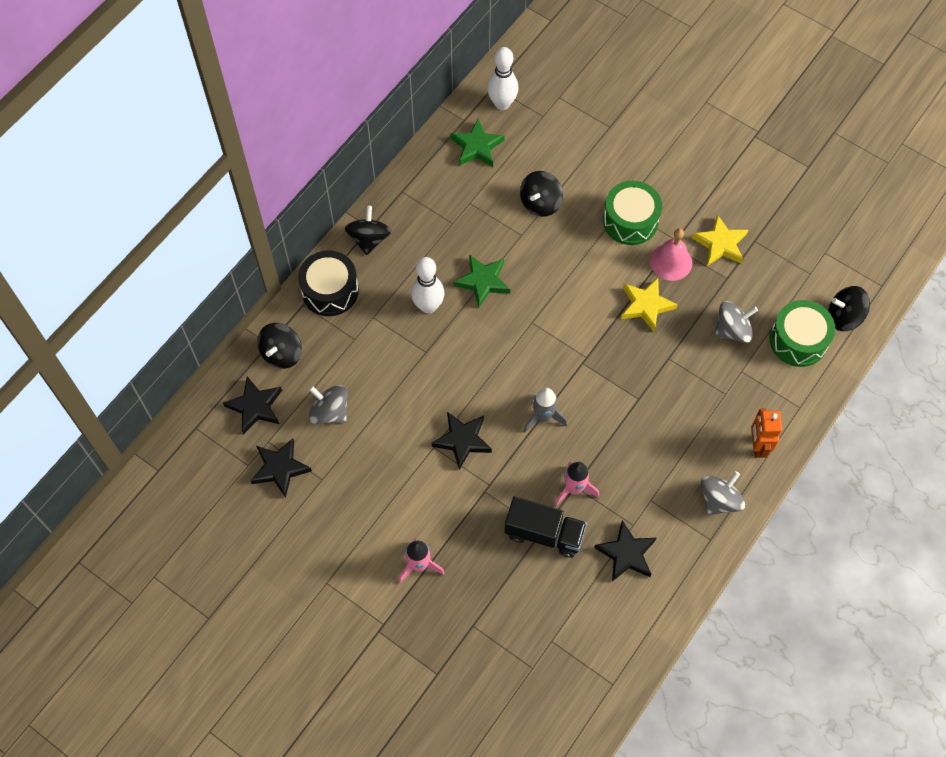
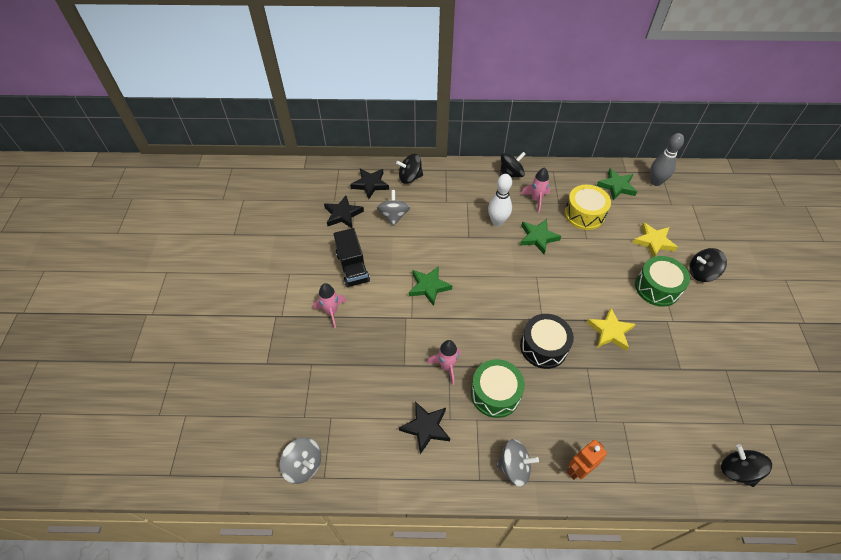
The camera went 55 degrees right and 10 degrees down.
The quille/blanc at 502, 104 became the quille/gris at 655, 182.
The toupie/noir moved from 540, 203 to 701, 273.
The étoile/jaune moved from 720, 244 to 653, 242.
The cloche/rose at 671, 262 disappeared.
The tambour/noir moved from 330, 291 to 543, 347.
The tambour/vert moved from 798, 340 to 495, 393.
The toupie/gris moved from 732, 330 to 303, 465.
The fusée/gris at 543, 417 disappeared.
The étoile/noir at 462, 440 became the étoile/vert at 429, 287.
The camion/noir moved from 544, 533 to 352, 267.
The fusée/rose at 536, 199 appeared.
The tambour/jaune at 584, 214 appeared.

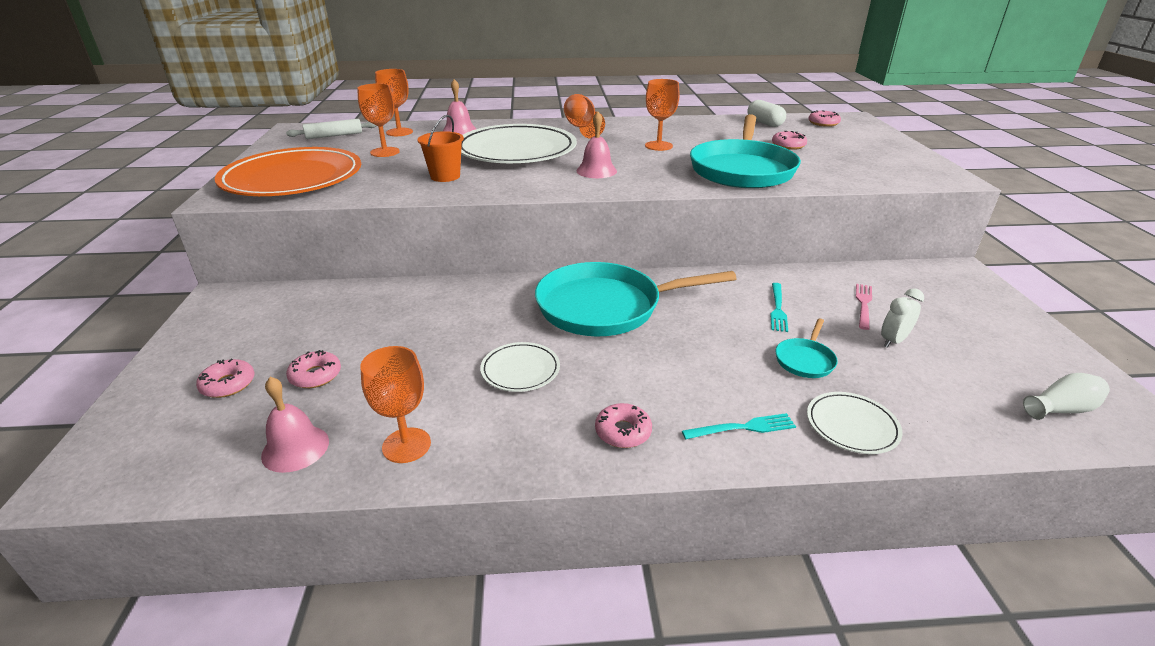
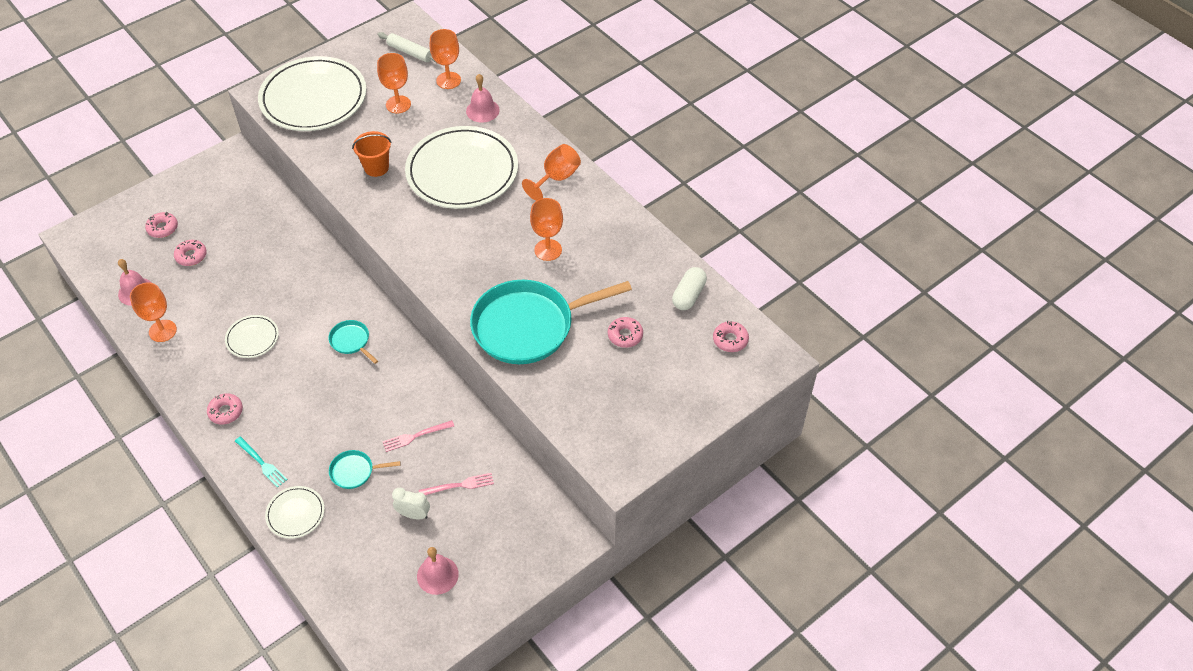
The camera went 55 degrees right and 20 degrees up.
The cloche/rose moved from 596, 171 to 437, 575.
The assiette/orange at 293, 179 became the assiette/blanc at 313, 98.
The poêle/turquoise at 605, 307 changed to 0.42 times the size.
The fourchette/turquoise at 778, 309 became the fourchette/rose at 415, 436.
The vase/blanc at 1061, 409 disappeared.

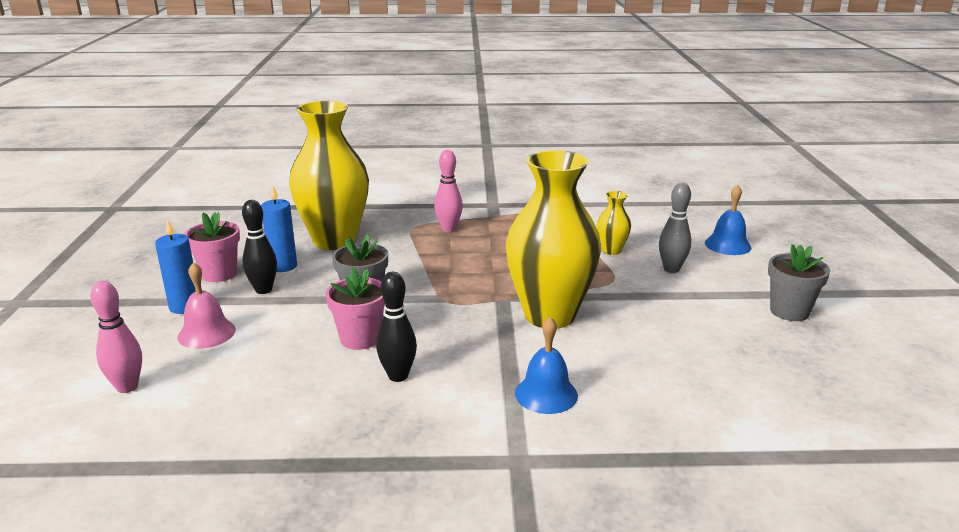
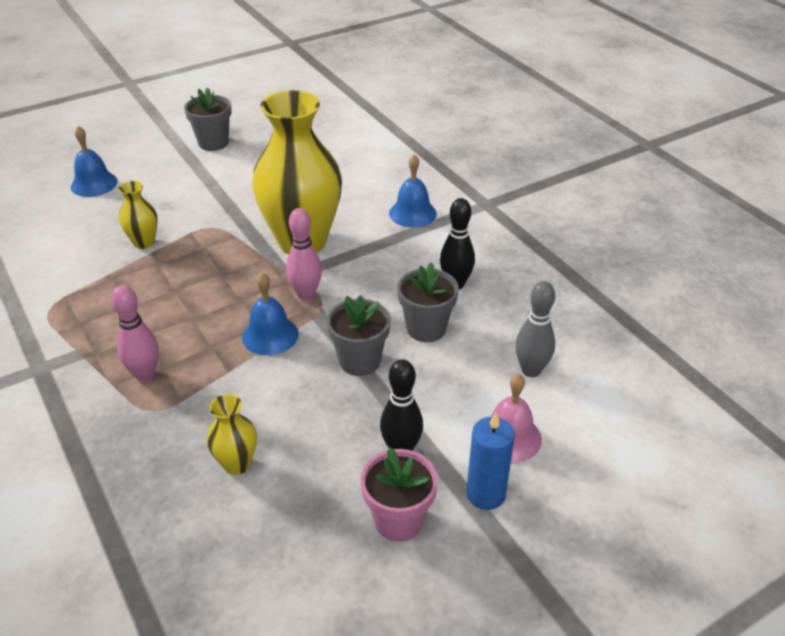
The camera went 120 degrees left and 15 degrees up.
The vase/jaune at 334, 240 changed to 0.43 times the size.
The quille/gris moved from 671, 269 to 531, 370.
The bougie/bleu at 283, 266 disappeared.
The pot de fleurs/rose at 360, 339 became the pot de fleurs/gris at 426, 328.
The quille/rose moved from 127, 387 to 306, 294.
The cloche/bleu at 270, 335 appeared.

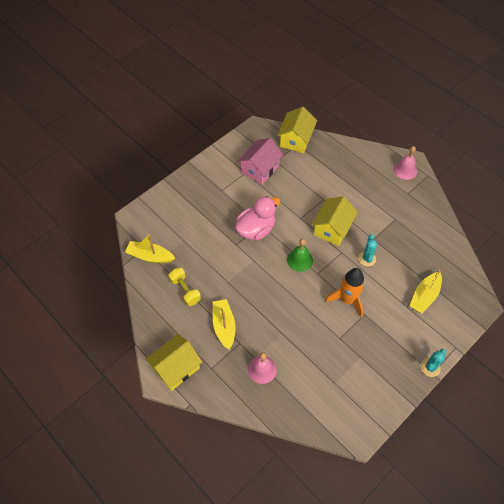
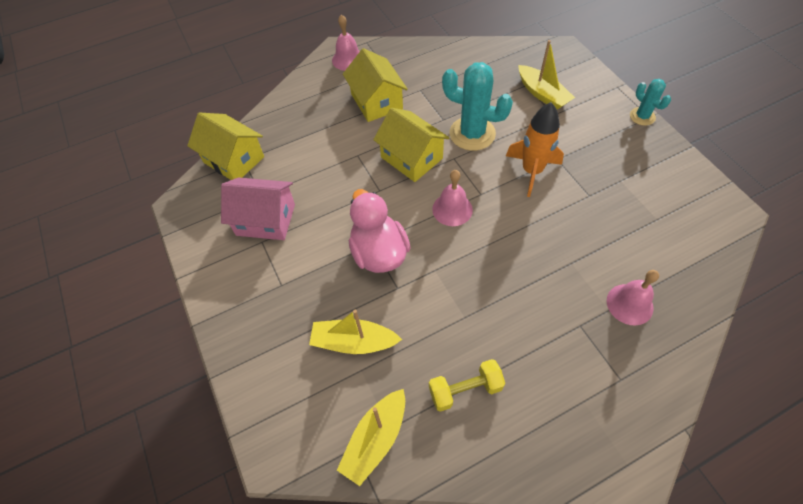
The camera went 70 degrees left and 0 degrees up.
The maison/rose at 260, 169 turned 45 degrees counterclockwise.
The cactus/turquoise at 367, 258 changed to 1.82 times the size.
The cloche/vert at 300, 260 became the cloche/rose at 452, 209.
The bateau/jaune moved from 224, 326 to 354, 342.
The maison/jaune moved from 176, 368 to 376, 101.

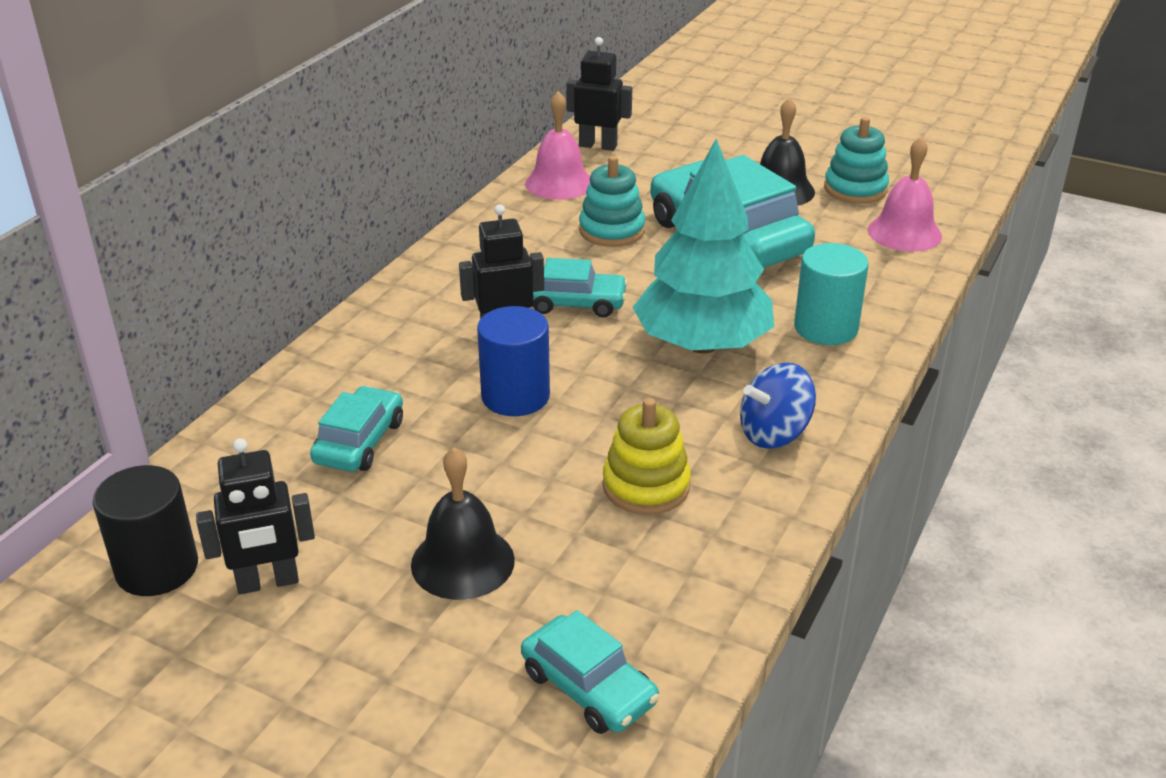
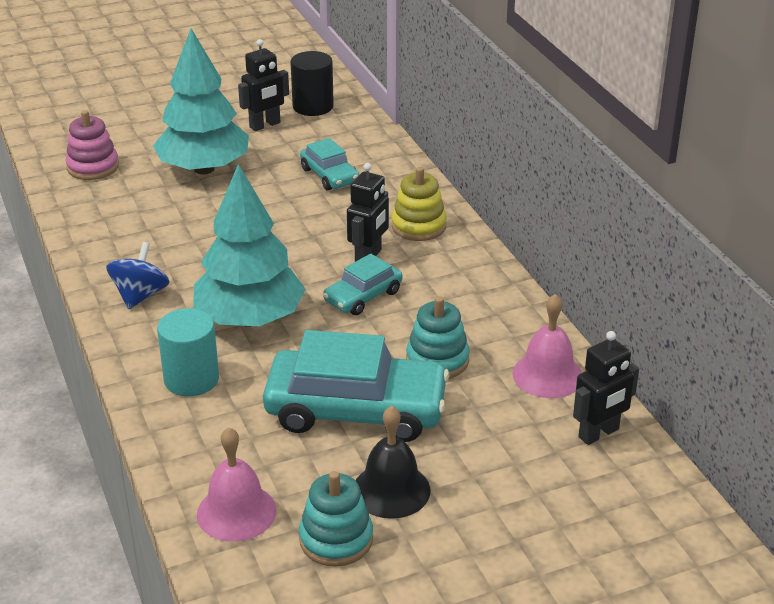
The camera went 130 degrees right and 0 degrees up.
The cylindre/bleu at 515, 396 disappeared.
The jouet à empiler/jaune moved from 646, 486 to 418, 226.
The robot/noir at 268, 582 turned 150 degrees counterclockwise.
The cloche/noir at 462, 562 was replaced by the arbre/turquoise at 204, 169.
The voiture/turquoise at 589, 687 was replaced by the jouet à empiler/rose at 93, 167.

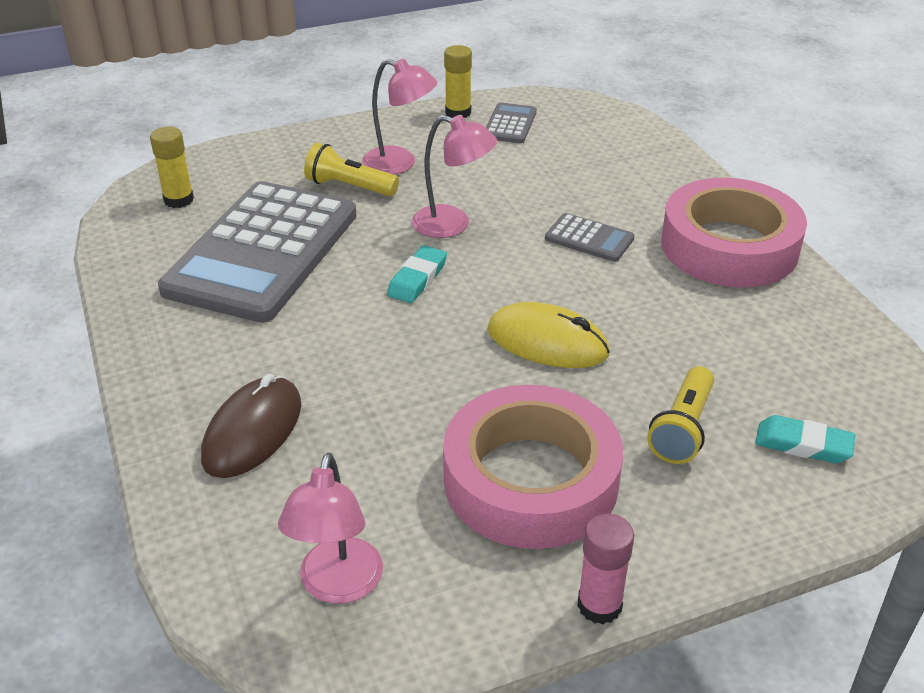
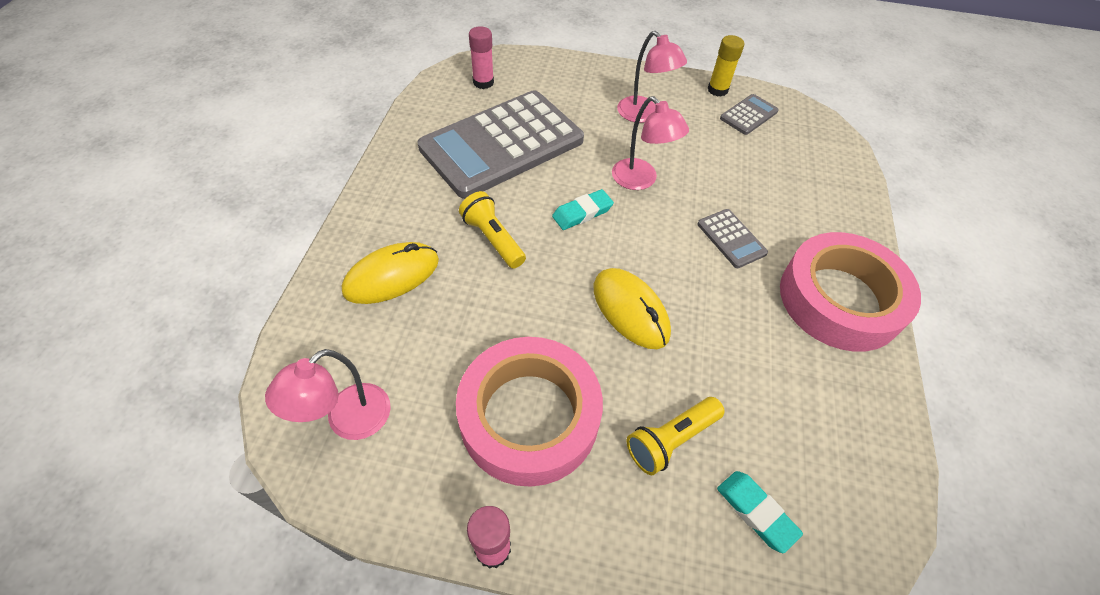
The camera went 30 degrees right and 15 degrees up.
The bâton de colle/jaune at 179, 200 became the bâton de colle/rose at 483, 82.
The lampe de poche/jaune moved from 349, 187 to 493, 239.
The souris/marron at 252, 431 became the souris/jaune at 391, 276.

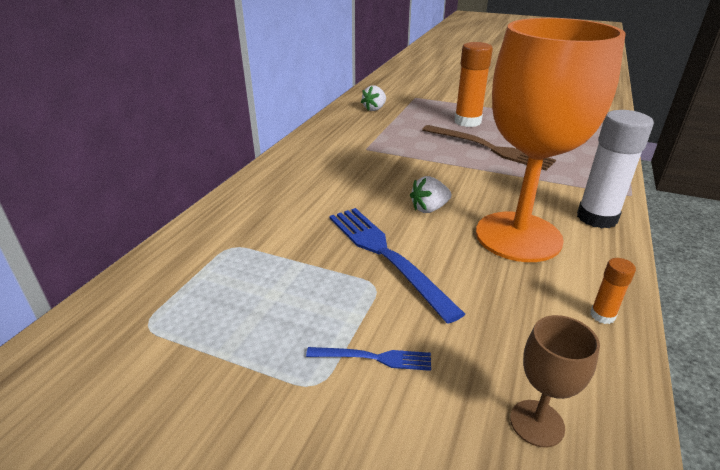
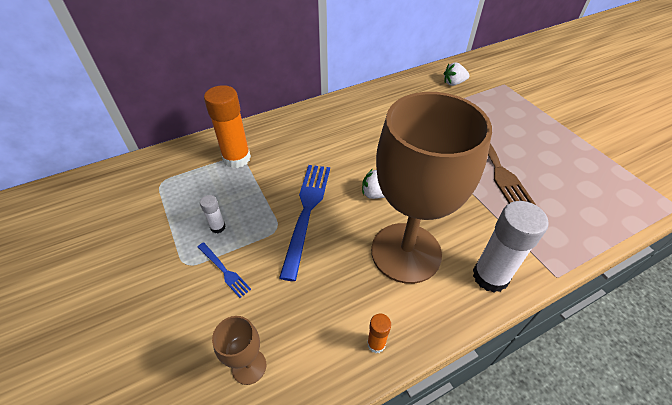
The camera went 40 degrees right and 15 degrees up.
The verre à pied/orange at 518, 236 became the verre à pied/marron at 406, 252.
The bâton de colle/orange moved from 467, 122 to 237, 158.
The bâton de colle/blanc at 218, 227 appeared.

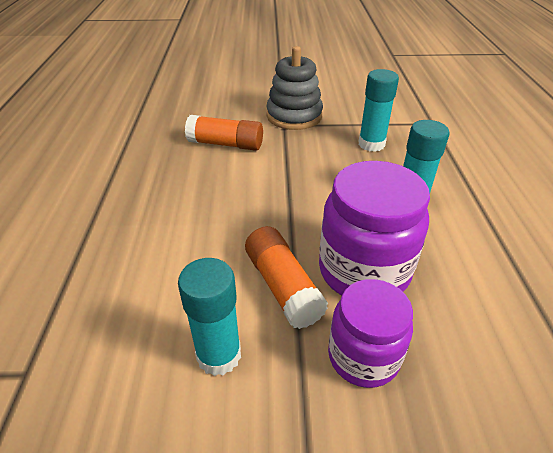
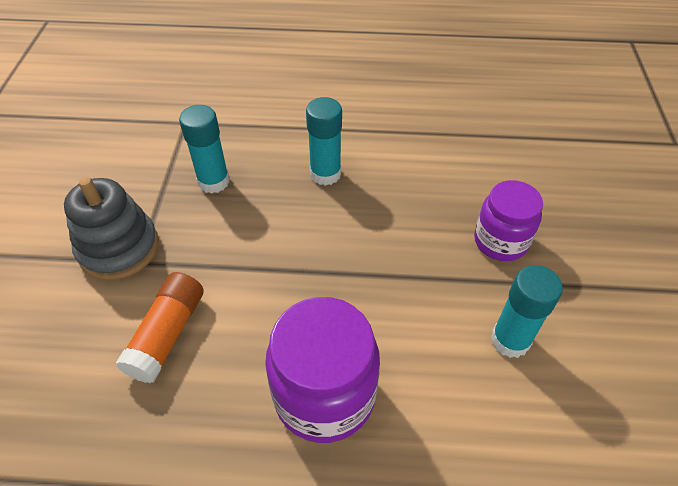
The camera went 85 degrees left and 10 degrees up.
The bocal/violet moved from 363, 271 to 324, 395.
The bâton de colle/orange at 282, 286 disappeared.

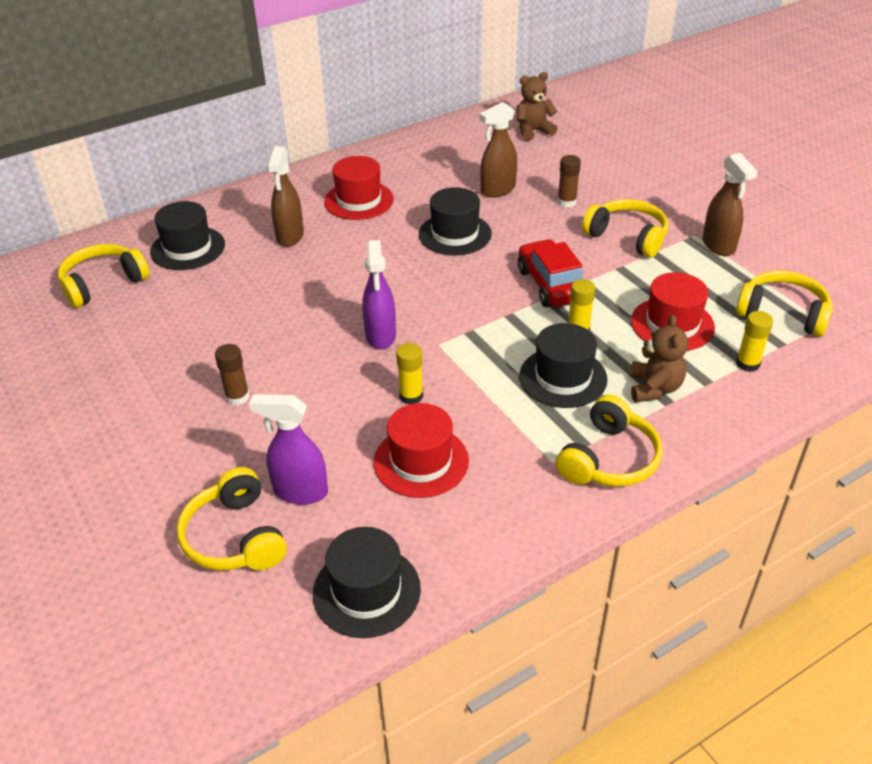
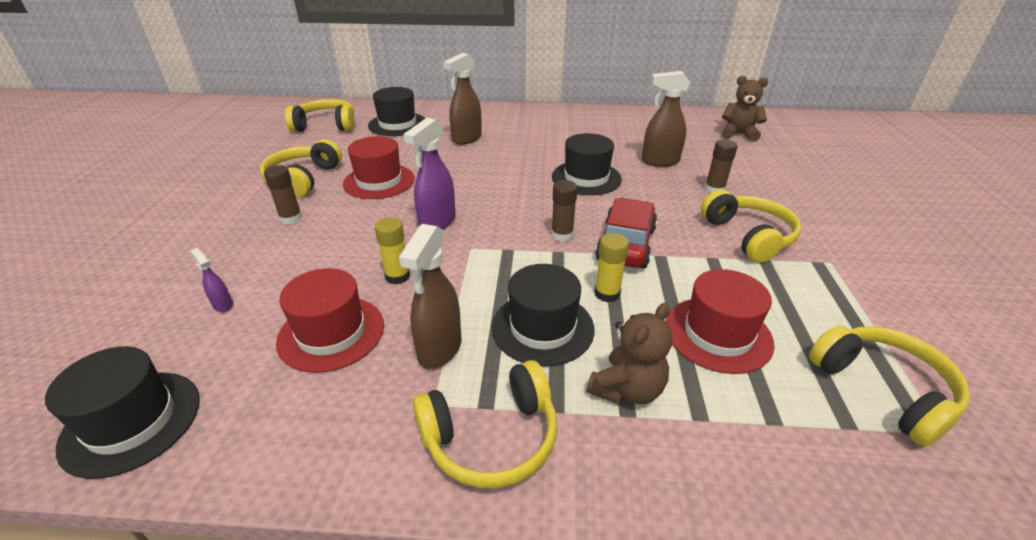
The camera went 35 degrees right and 5 degrees down.
The vaporisateur/marron moved from 718, 246 to 439, 349.
The chapeau/rouge moved from 359, 200 to 379, 181.
The bâton de colle/jaune at 747, 364 disappeared.
The vaporisateur/violet at 300, 492 changed to 0.49 times the size.
The casque audio/jaune moved from 235, 537 to 303, 179.
The bâton de colle/marron at 562, 235 appeared.

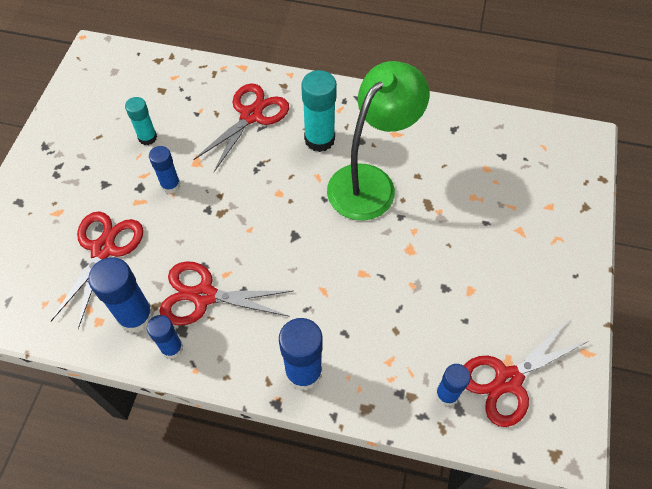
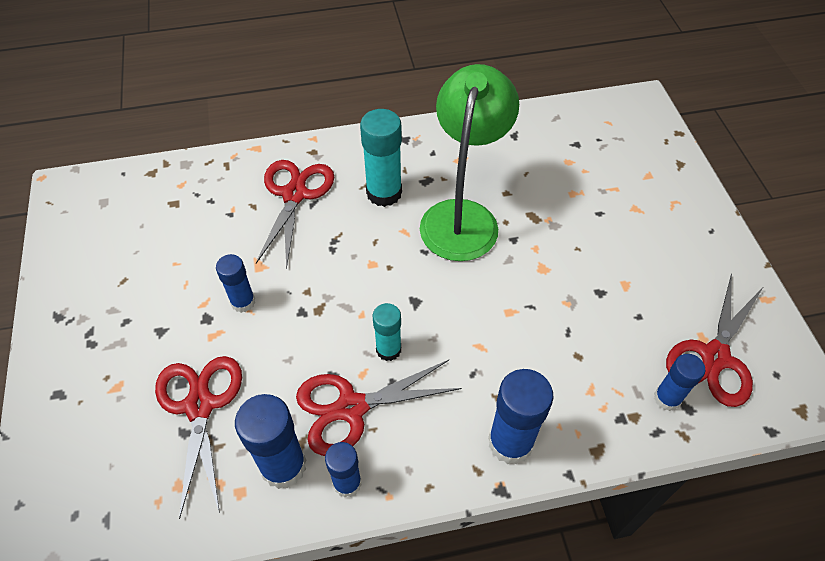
The camera went 25 degrees left and 5 degrees down.
The bâton de colle/turquoise moved from 147, 137 to 388, 349.

